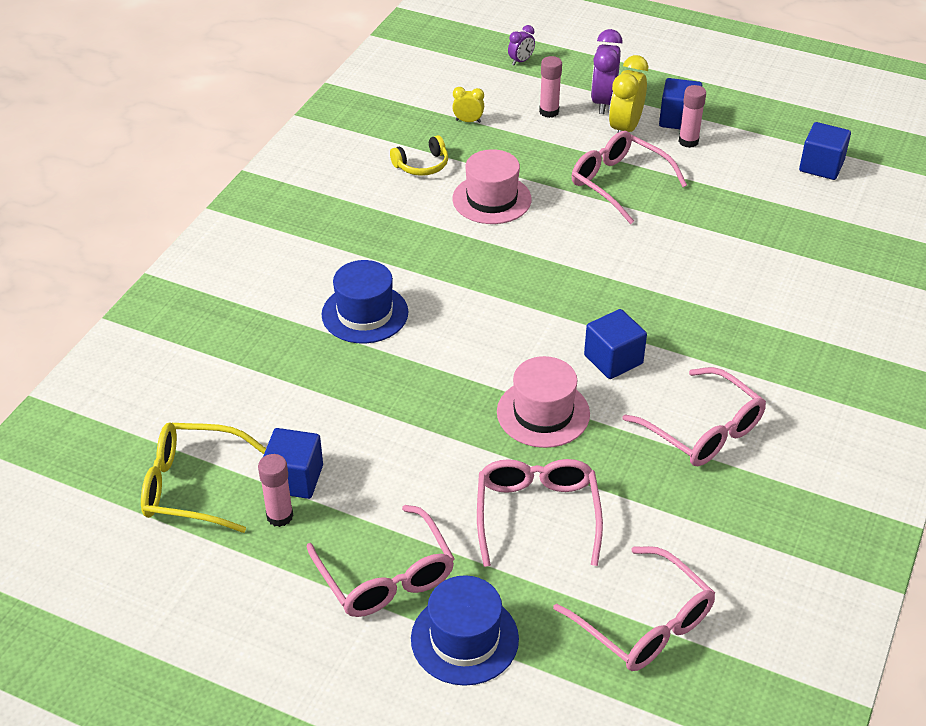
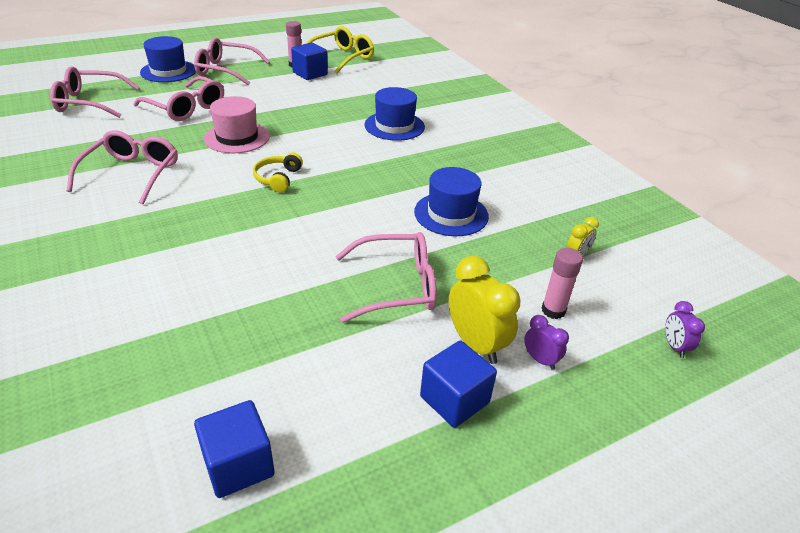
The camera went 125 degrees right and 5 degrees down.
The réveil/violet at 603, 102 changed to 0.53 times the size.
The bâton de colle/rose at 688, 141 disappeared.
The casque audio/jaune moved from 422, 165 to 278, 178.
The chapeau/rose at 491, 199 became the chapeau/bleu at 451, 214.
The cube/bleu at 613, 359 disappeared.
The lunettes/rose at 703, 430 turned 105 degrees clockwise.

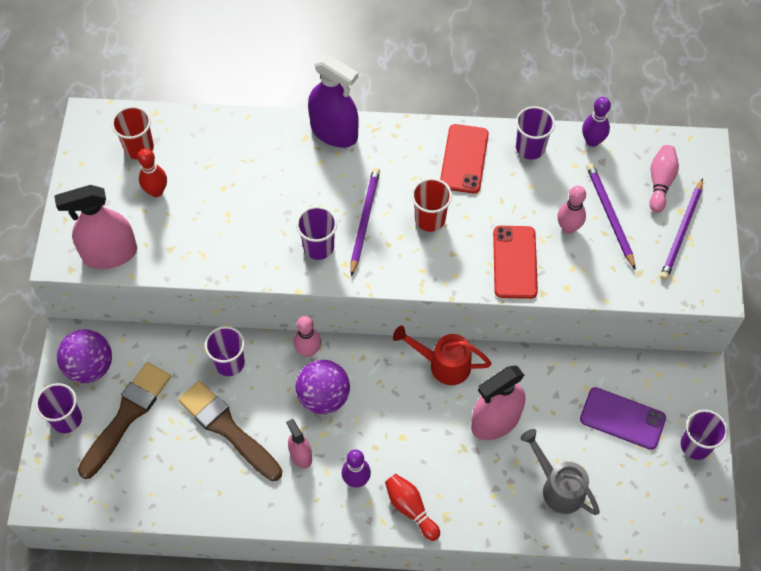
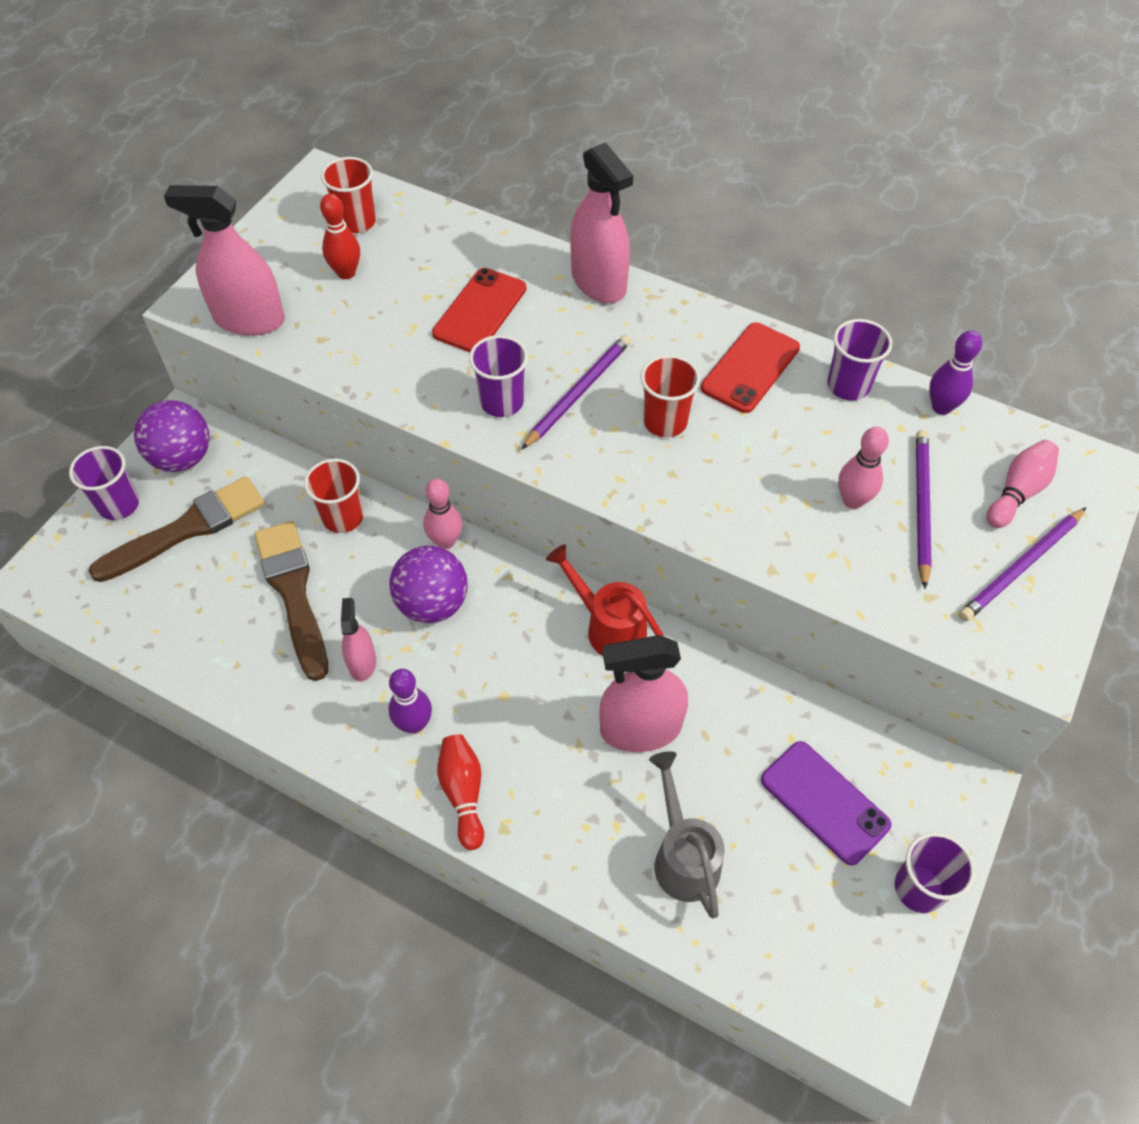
The camera went 25 degrees right and 5 degrees down.
The vaporisateur/violet at 334, 132 became the vaporisateur/rose at 598, 282.
The téléphone/rouge moved from 515, 262 to 480, 311.
The gobelet/violet at 229, 363 became the gobelet/rouge at 343, 517.

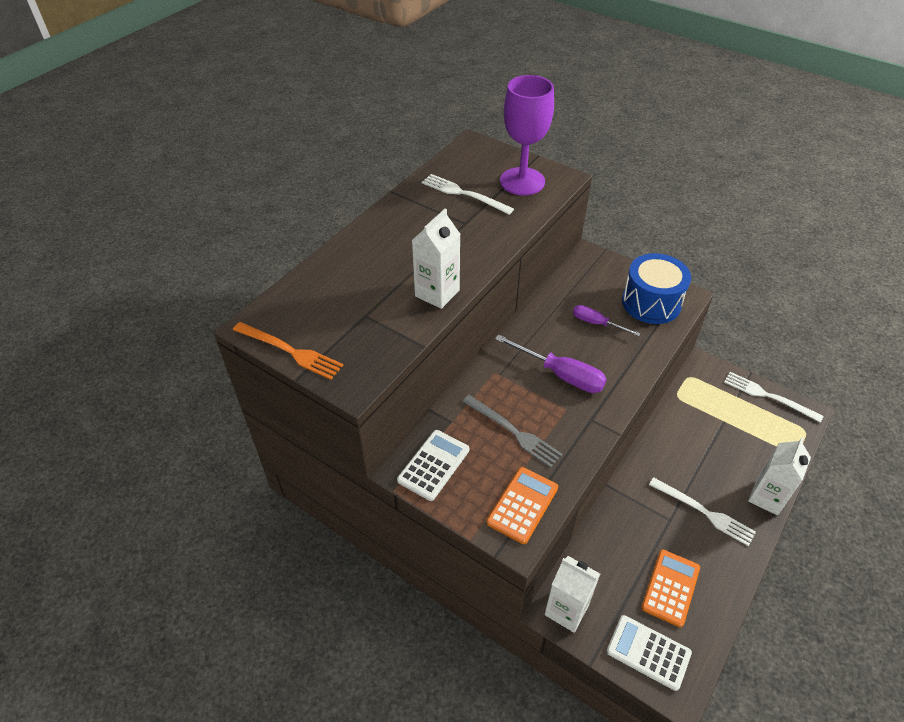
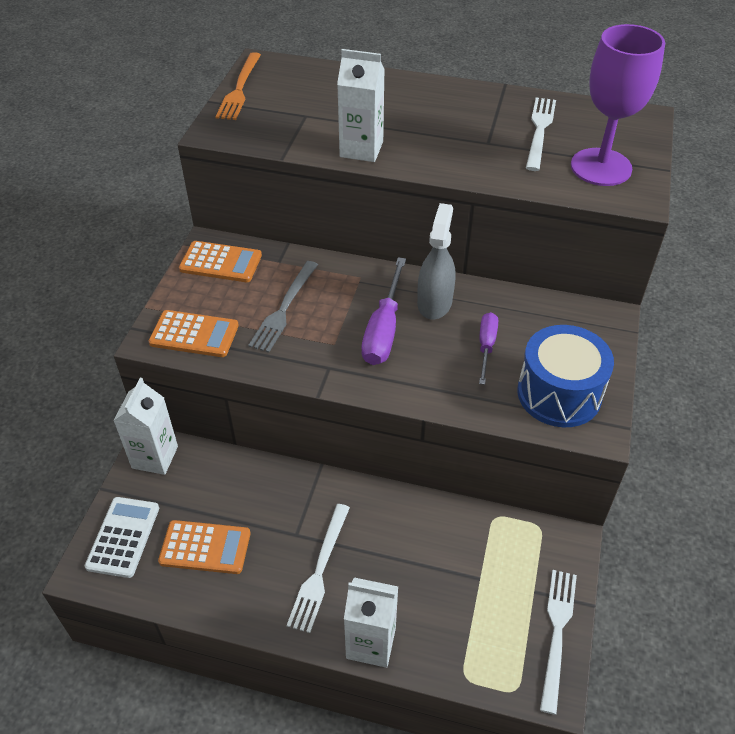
The camera went 70 degrees right and 0 degrees up.
The calculatrice/blanc at 433, 465 became the calculatrice/orange at 221, 262.
The vaporisateur/gris at 434, 302 appeared.

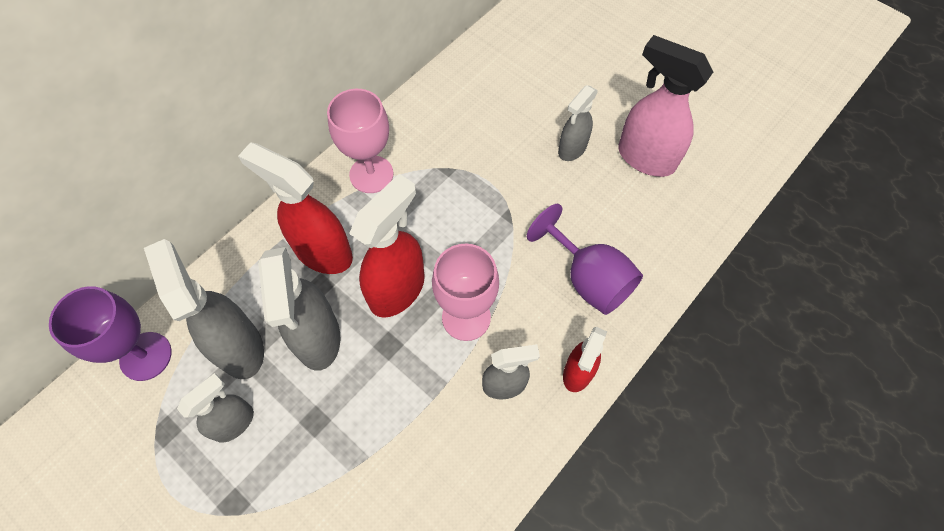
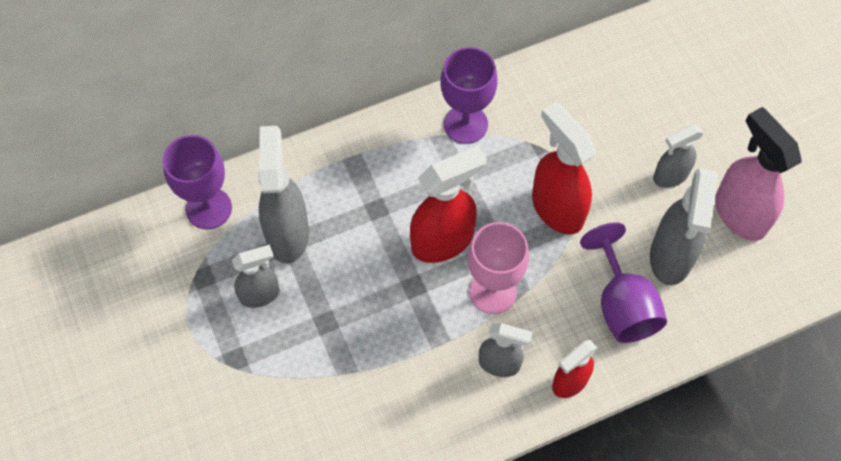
The camera went 25 degrees right and 0 degrees up.
The verre à pied/rose at 371, 174 became the verre à pied/violet at 465, 124.
The vaporisateur/rouge moved from 322, 252 to 556, 208.
The vaporisateur/gris moved from 318, 338 to 671, 257.

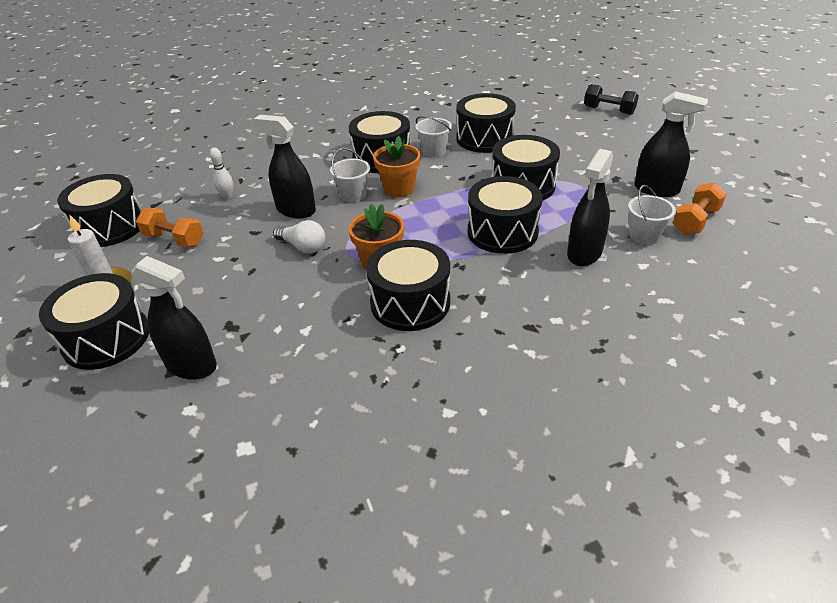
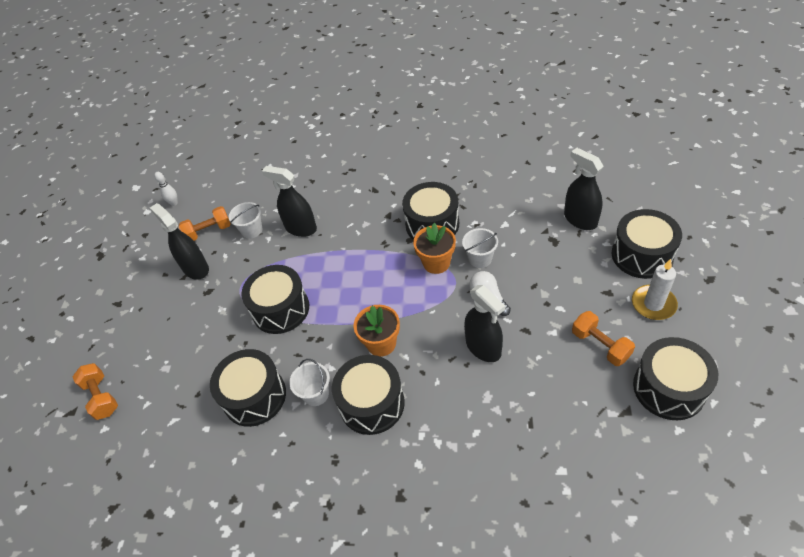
The camera went 150 degrees left and 10 degrees up.
The haltère/noir at 608, 110 became the haltère/orange at 101, 397.
The quille/blanc moved from 227, 197 to 174, 203.
The seau/blanc moved from 353, 195 to 480, 258.
The vaporisateur/noir at 584, 253 turned 120 degrees counterclockwise.
The tambour/noir at 502, 232 disappeared.

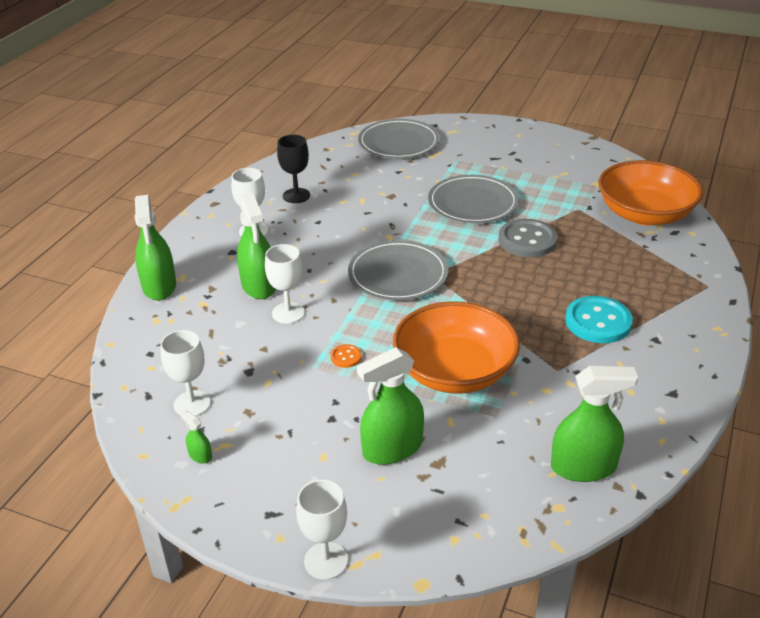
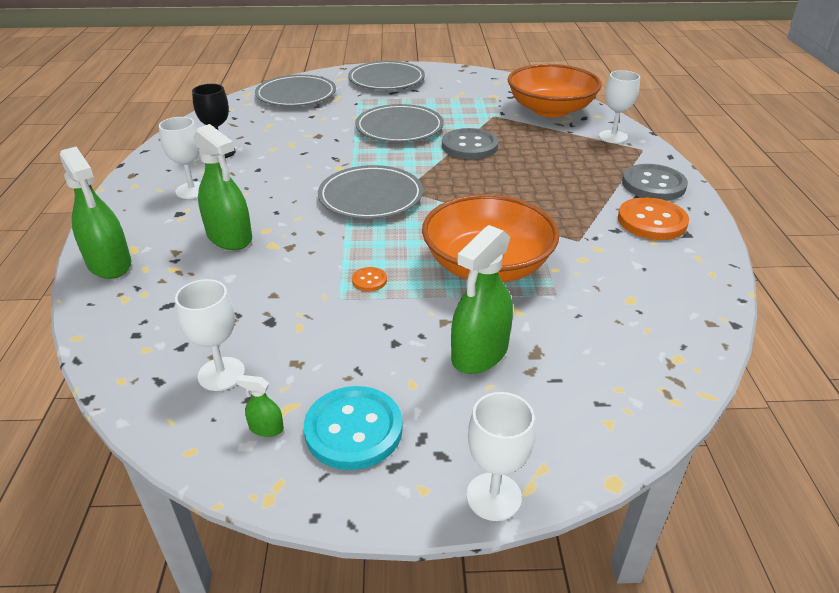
The camera went 25 degrees left and 0 degrees up.
The verre à pied/blanc moved from 288, 313 to 613, 137.
The bouton/turquoise moved from 598, 322 to 353, 429.
The vaporisateur/vert at 583, 467 disappeared.
The assiette/gris at 386, 79 appeared.
The bouton/gris at 653, 185 appeared.
The bouton/orange at 652, 221 appeared.

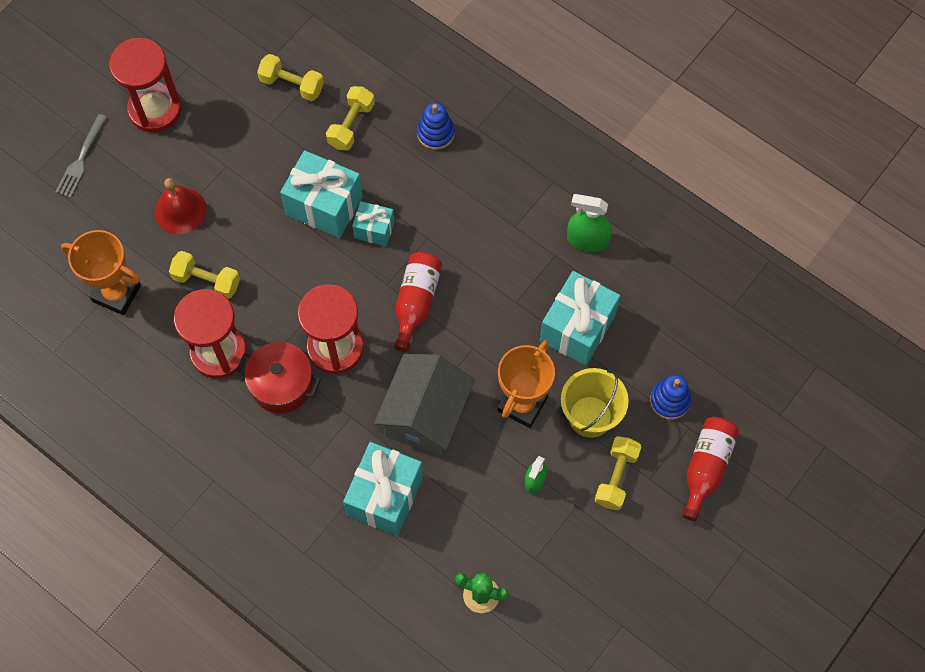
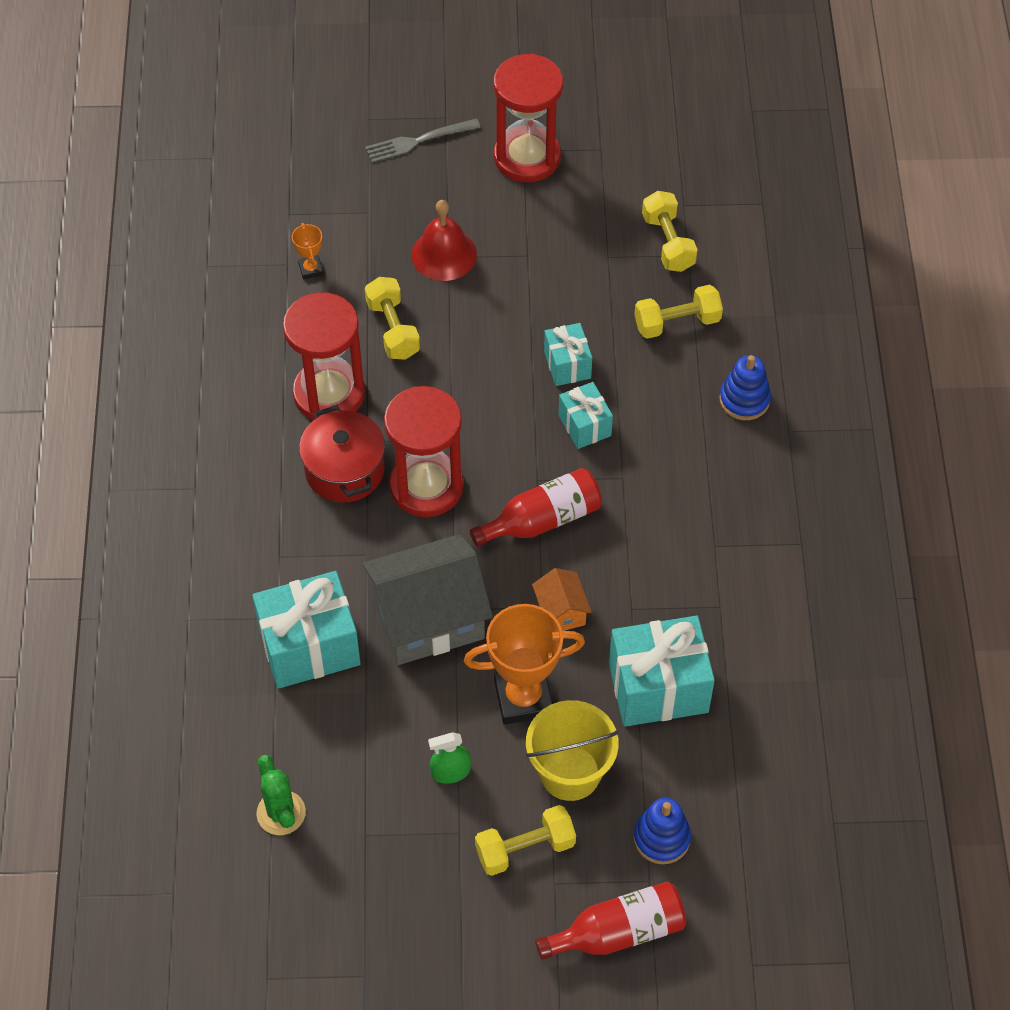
The camera went 50 degrees right and 10 degrees down.
The cadeau/turquoise at 324, 206 changed to 0.55 times the size.
The vaporisateur/vert at 587, 240 disappeared.
The trophée/orange at 116, 293 changed to 0.46 times the size.
The maison/orange at 561, 611 appeared.

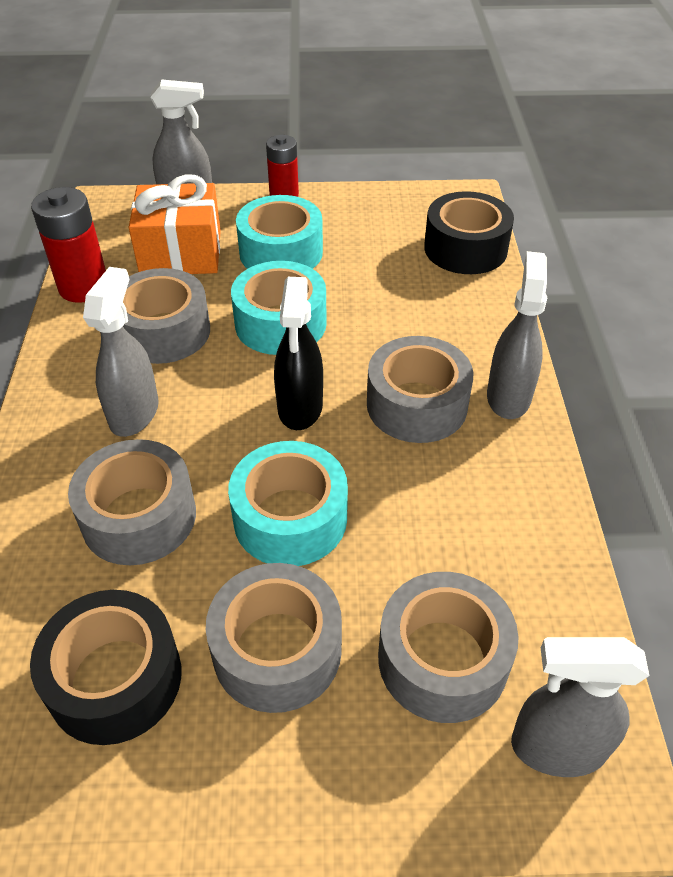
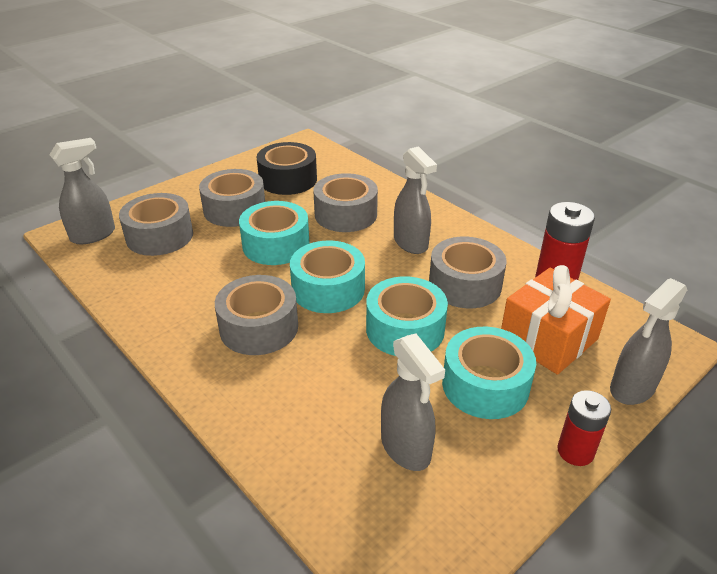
The camera went 140 degrees right and 10 degrees down.
The ruban adhésif/noir at 465, 248 disappeared.
The vaporisateur/gris moved from 508, 396 to 406, 448.
The vaporisateur/noir at 300, 408 was replaced by the ruban adhésif/turquoise at 328, 289.

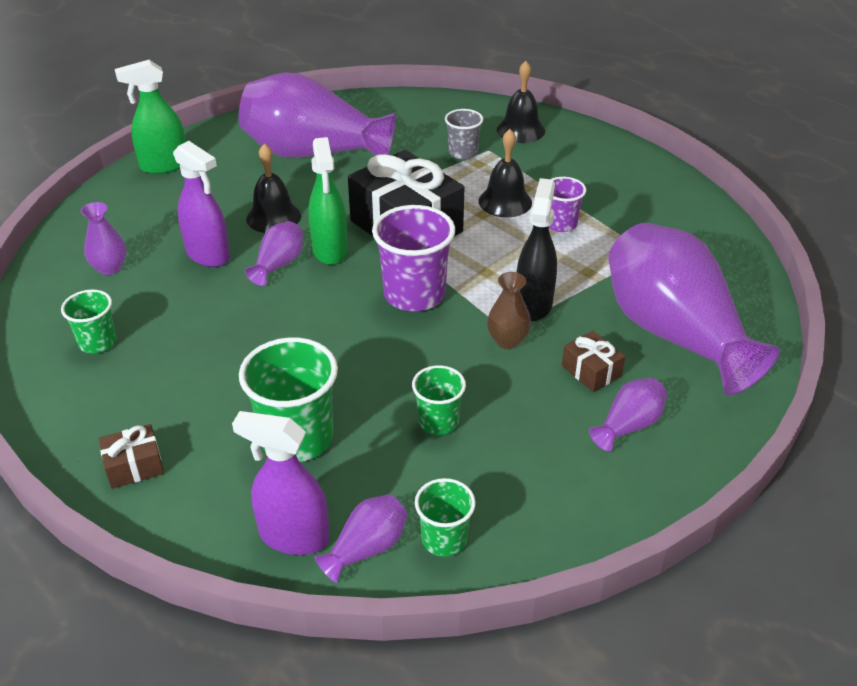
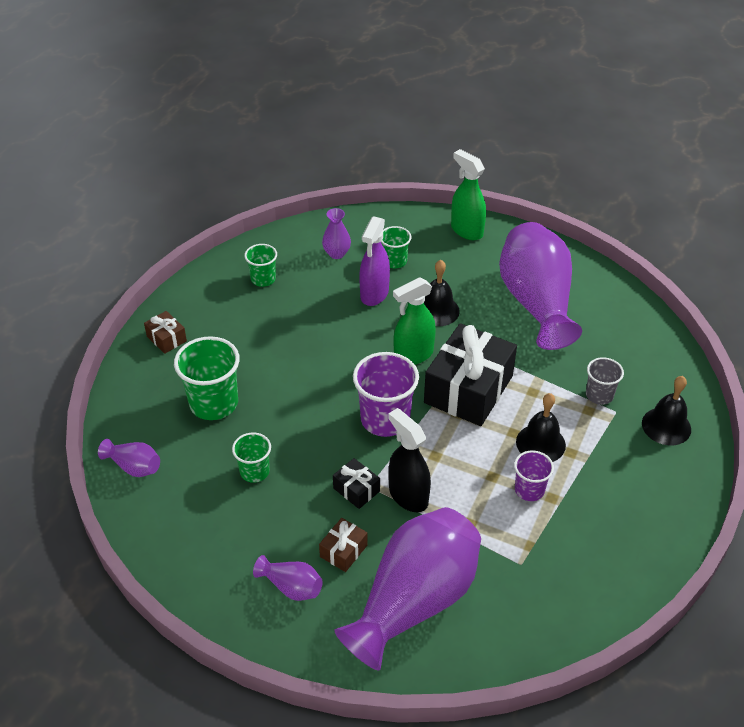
The camera went 70 degrees right and 5 degrees up.
The vaporisateur/noir at 533, 304 turned 120 degrees counterclockwise.
The vase/violet at 278, 264 disappeared.
The vase/marron at 507, 341 was replaced by the cadeau/noir at 356, 489.
The vaporisateur/violet at 293, 536 disappeared.
The gobelet/vert moved from 444, 539 to 394, 261.

